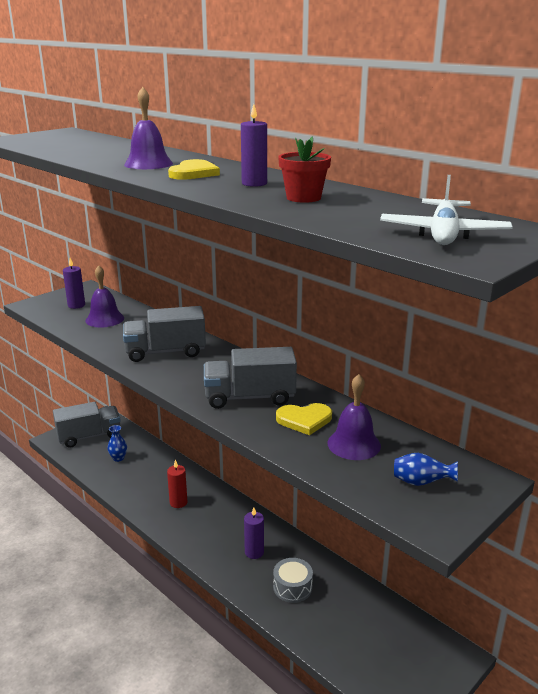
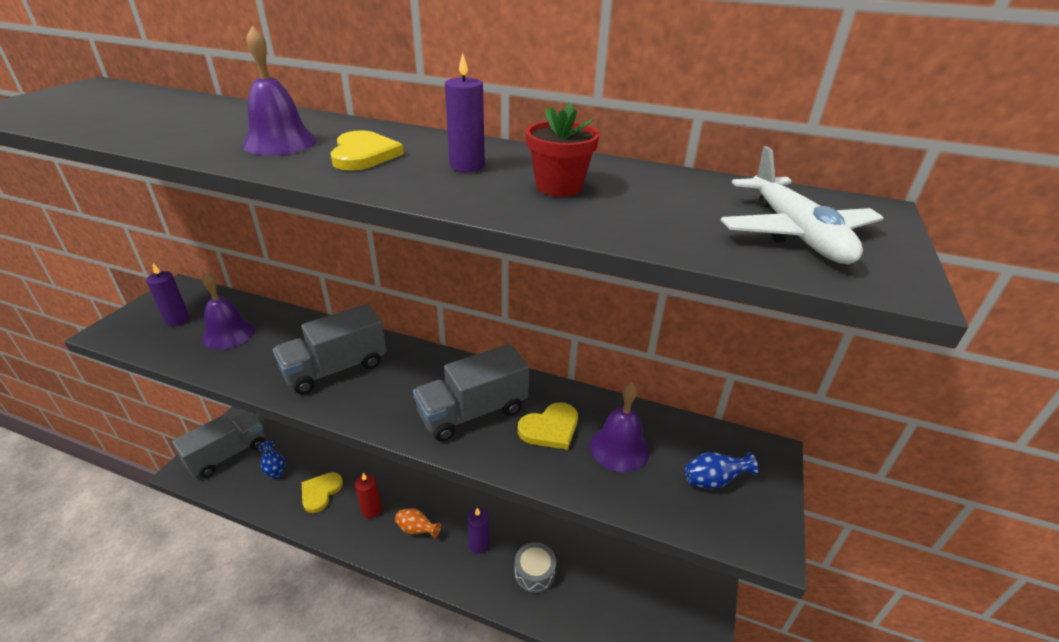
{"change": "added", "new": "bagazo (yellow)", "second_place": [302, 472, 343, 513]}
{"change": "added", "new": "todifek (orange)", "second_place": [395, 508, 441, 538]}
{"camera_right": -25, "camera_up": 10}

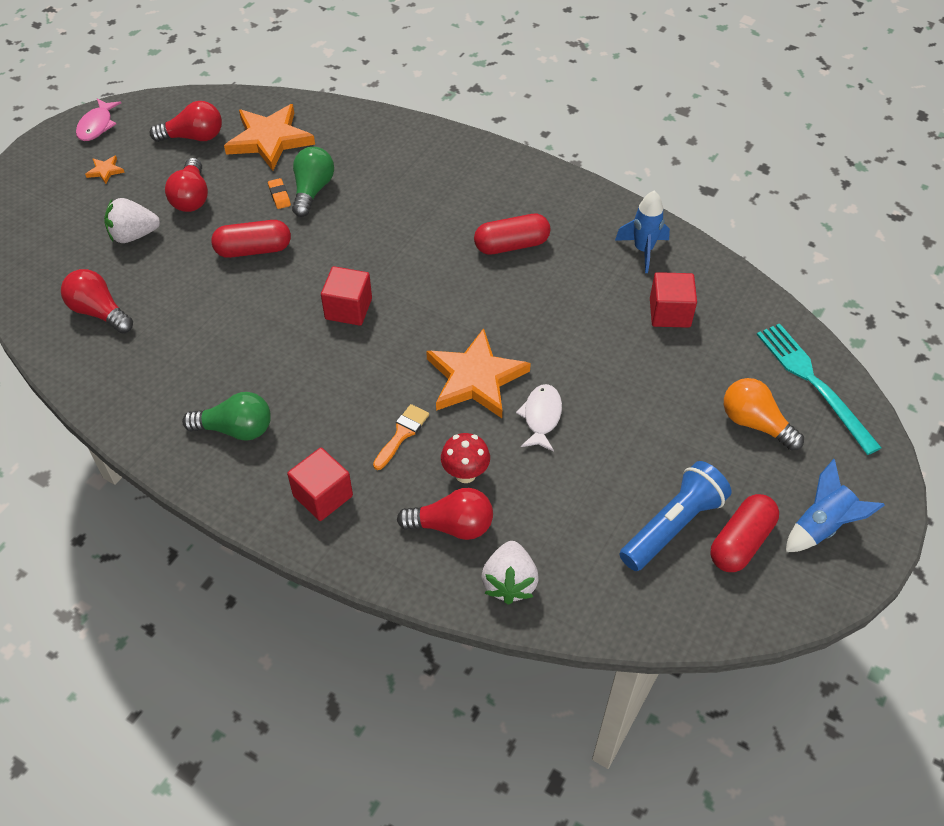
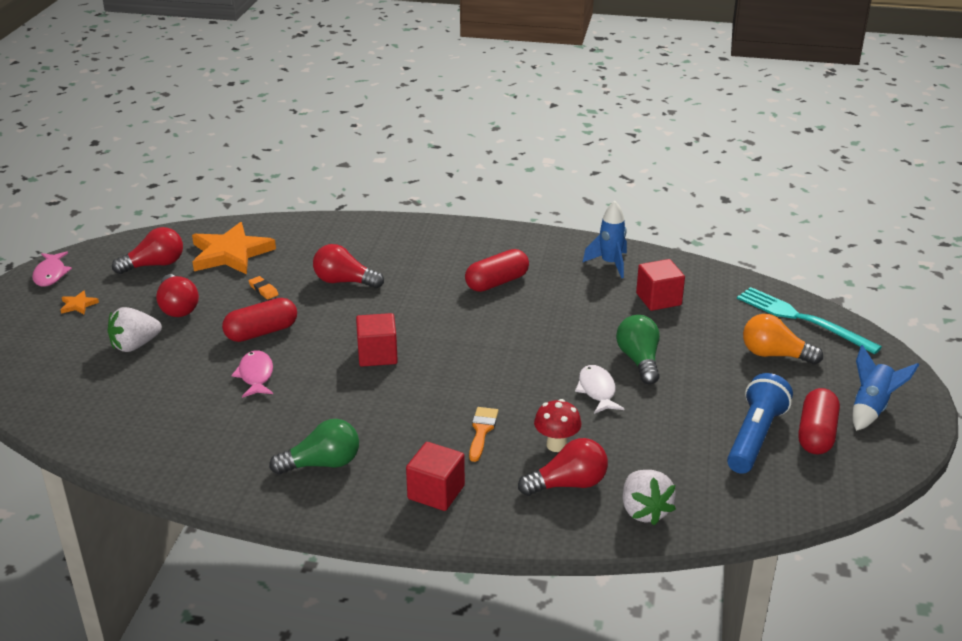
{"change": "removed", "old": "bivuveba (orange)", "first_place": [426, 328, 531, 418]}
{"change": "added", "new": "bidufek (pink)", "second_place": [231, 350, 273, 398]}
{"change": "moved", "old": "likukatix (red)", "first_place": [61, 269, 133, 333], "second_place": [313, 244, 384, 288]}
{"change": "moved", "old": "likukatix (green)", "first_place": [292, 147, 334, 217], "second_place": [616, 315, 660, 384]}
{"camera_right": -20, "camera_up": -20}

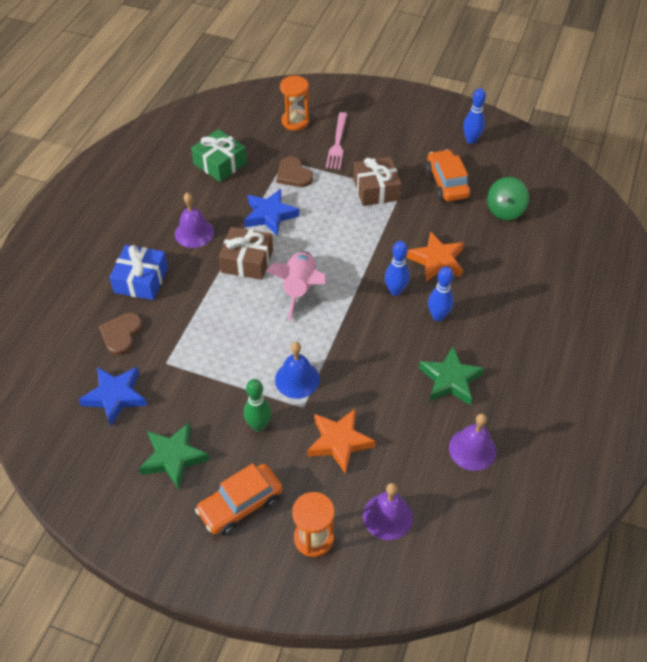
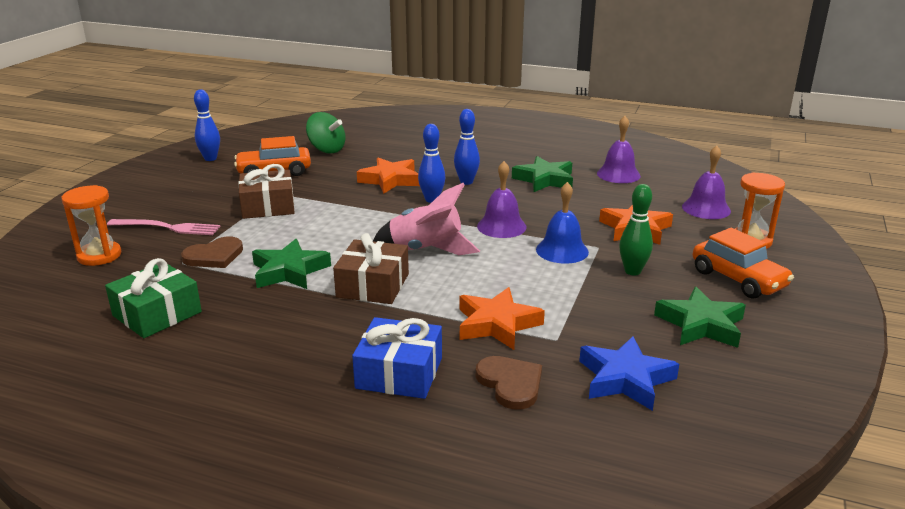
{"change": "added", "new": "bivuveba (orange)", "second_place": [459, 287, 545, 350]}
{"change": "moved", "old": "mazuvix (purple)", "first_place": [175, 193, 214, 248], "second_place": [477, 161, 527, 238]}
{"change": "recoloured", "old": "bivuveba (blue)", "new": "bivuveba (green)", "first_place": [244, 189, 300, 236], "second_place": [252, 239, 331, 289]}
{"change": "turned", "old": "bagazo (brown)", "first_place": [99, 313, 143, 355], "second_place": [476, 356, 542, 410], "degrees": -135}
{"camera_right": -90, "camera_up": -25}

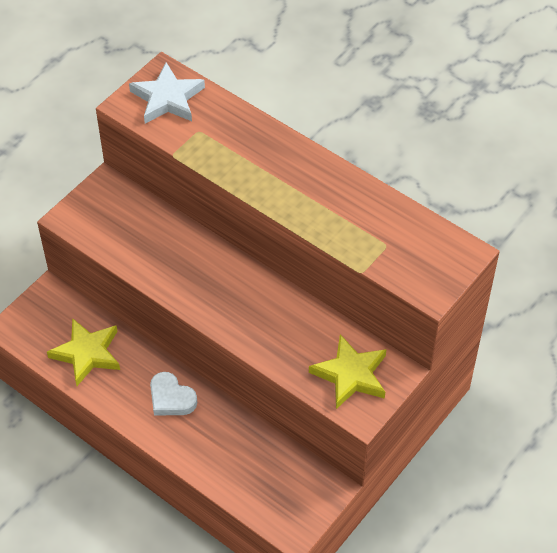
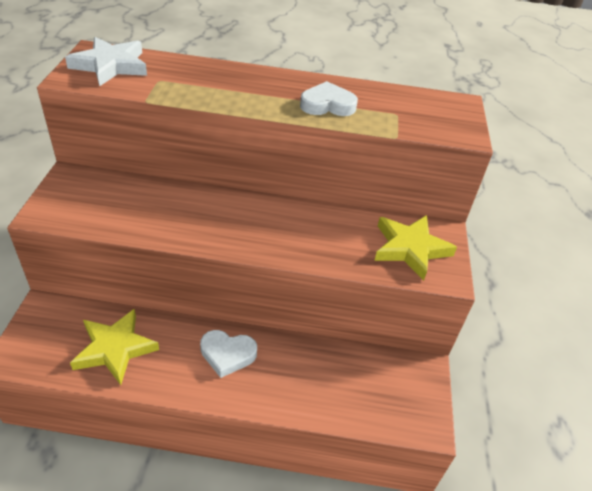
{"change": "added", "new": "bagazo (white)", "second_place": [300, 81, 358, 116]}
{"camera_right": -35, "camera_up": -10}

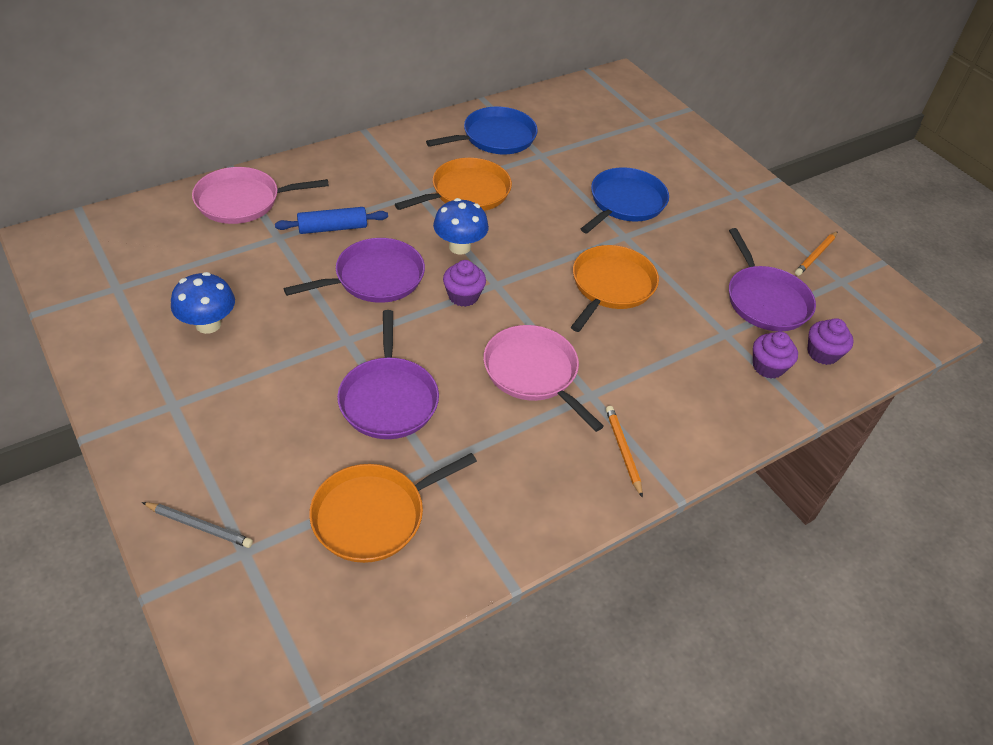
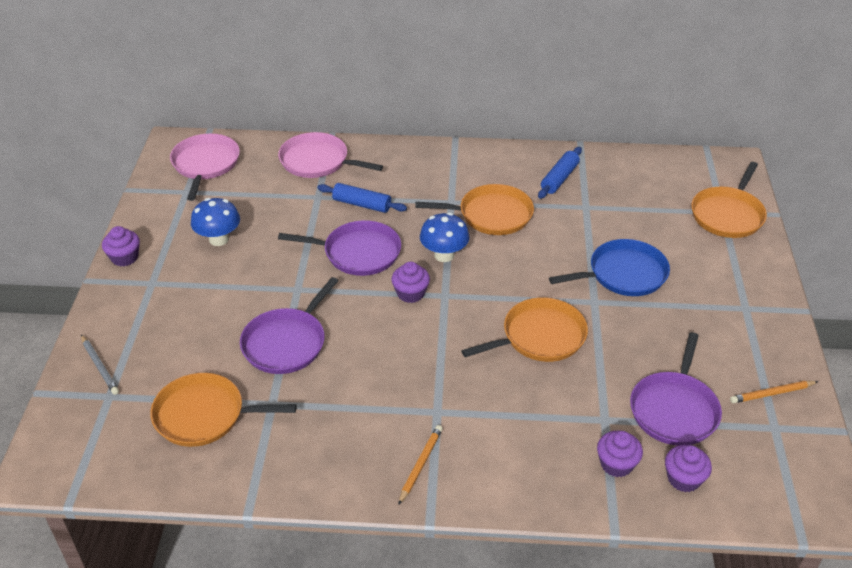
{"change": "added", "new": "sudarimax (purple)", "second_place": [102, 226, 140, 266]}
{"change": "added", "new": "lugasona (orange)", "second_place": [691, 162, 767, 238]}
{"change": "moved", "old": "lugasona (pink)", "first_place": [483, 325, 604, 432], "second_place": [170, 133, 240, 201]}
{"change": "replaced", "old": "lugasona (blue)", "new": "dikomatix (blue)", "first_place": [426, 107, 538, 154], "second_place": [538, 147, 582, 199]}
{"camera_right": 40, "camera_up": -5}

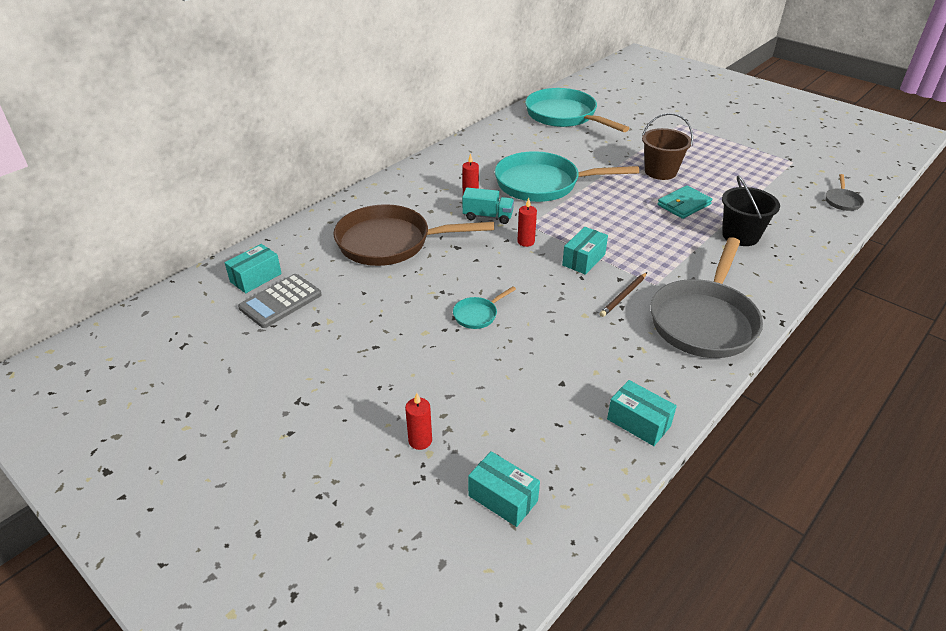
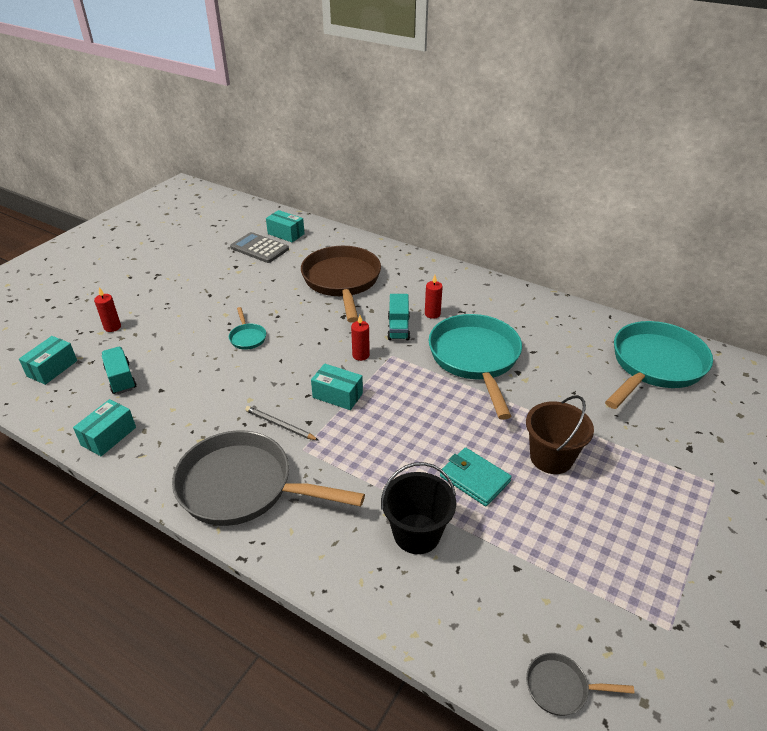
{"change": "added", "new": "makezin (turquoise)", "second_place": [102, 347, 136, 394]}
{"change": "recoloured", "old": "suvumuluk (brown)", "new": "suvumuluk (grey)", "first_place": [599, 272, 647, 317], "second_place": [245, 406, 319, 441]}
{"change": "turned", "old": "lugasona (turquoise)", "first_place": [453, 286, 516, 329], "second_place": [229, 307, 266, 350], "degrees": -150}
{"camera_right": 80, "camera_up": 0}

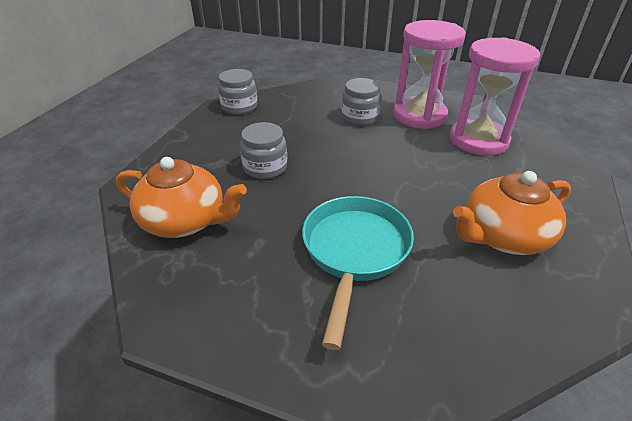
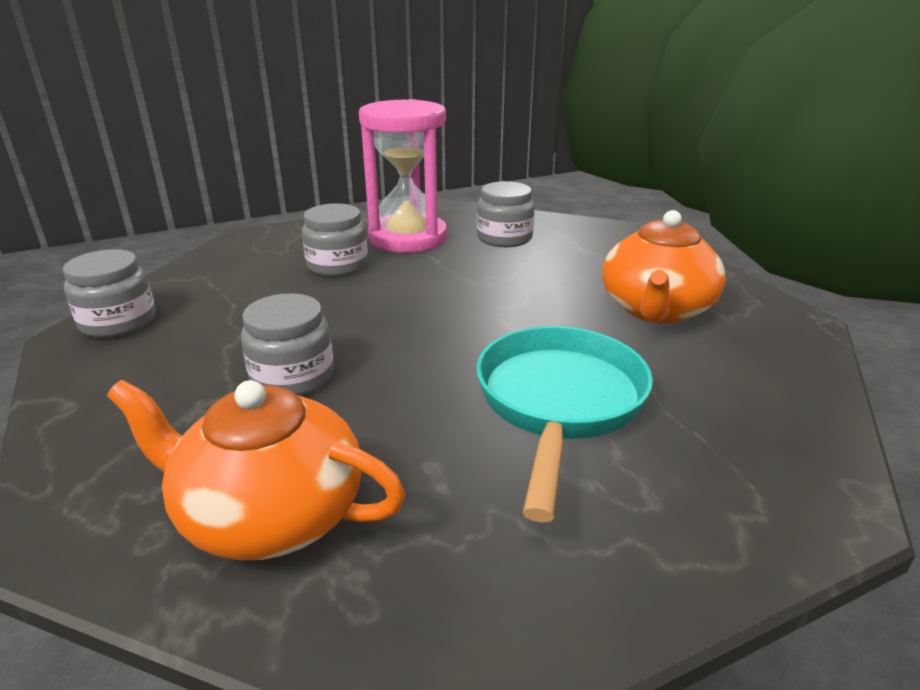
{"change": "replaced", "old": "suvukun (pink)", "new": "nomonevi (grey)", "first_place": [450, 37, 540, 156], "second_place": [477, 181, 535, 247]}
{"change": "turned", "old": "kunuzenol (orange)", "first_place": [116, 157, 247, 238], "second_place": [107, 380, 405, 561], "degrees": -135}
{"change": "turned", "old": "lugasona (turquoise)", "first_place": [302, 196, 414, 350], "second_place": [476, 326, 653, 523], "degrees": 45}
{"camera_right": -45, "camera_up": -10}

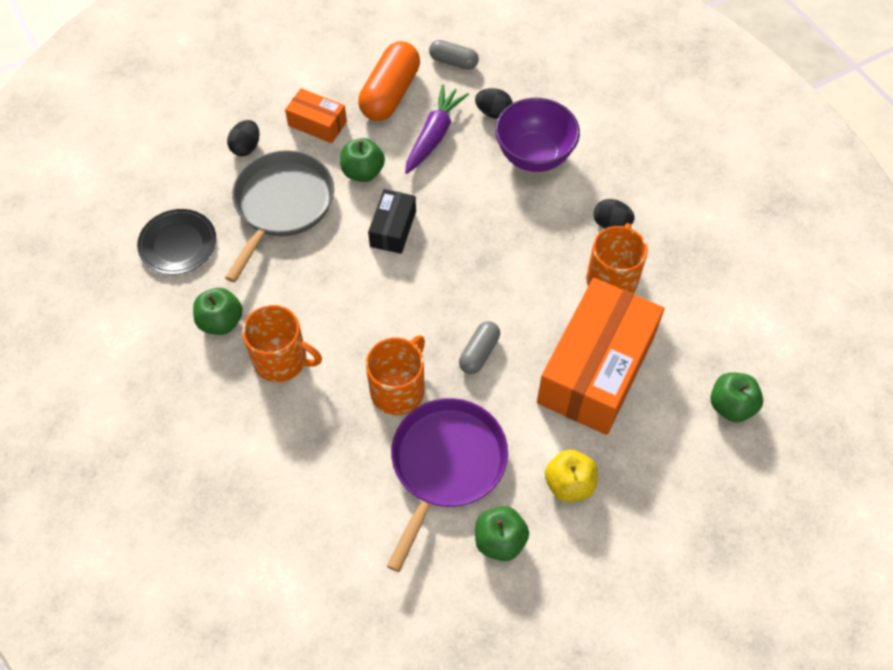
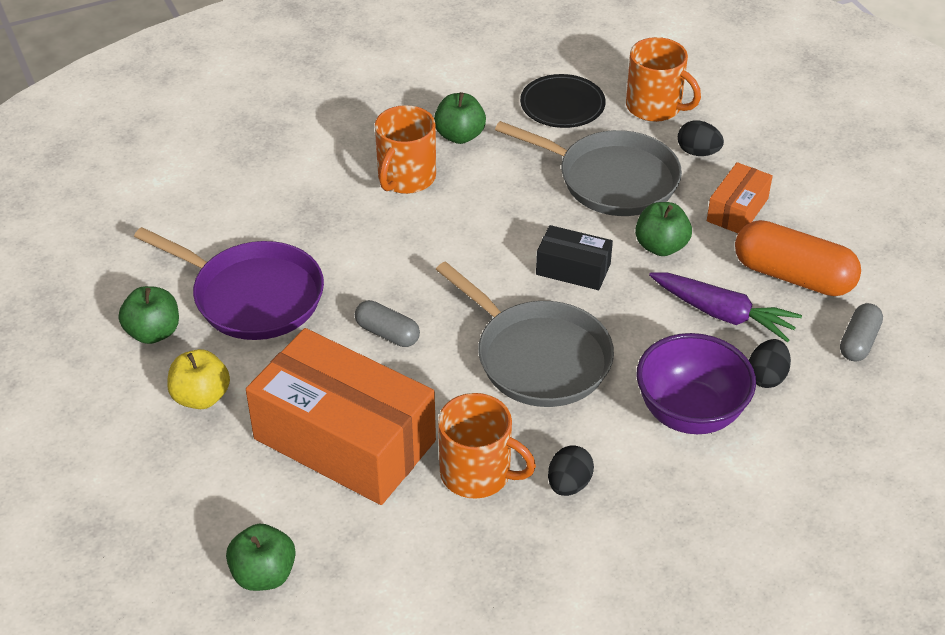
{"change": "added", "new": "lugasona (grey)", "second_place": [436, 261, 614, 407]}
{"change": "moved", "old": "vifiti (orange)", "first_place": [366, 335, 425, 415], "second_place": [626, 37, 701, 122]}
{"camera_right": 95, "camera_up": -15}

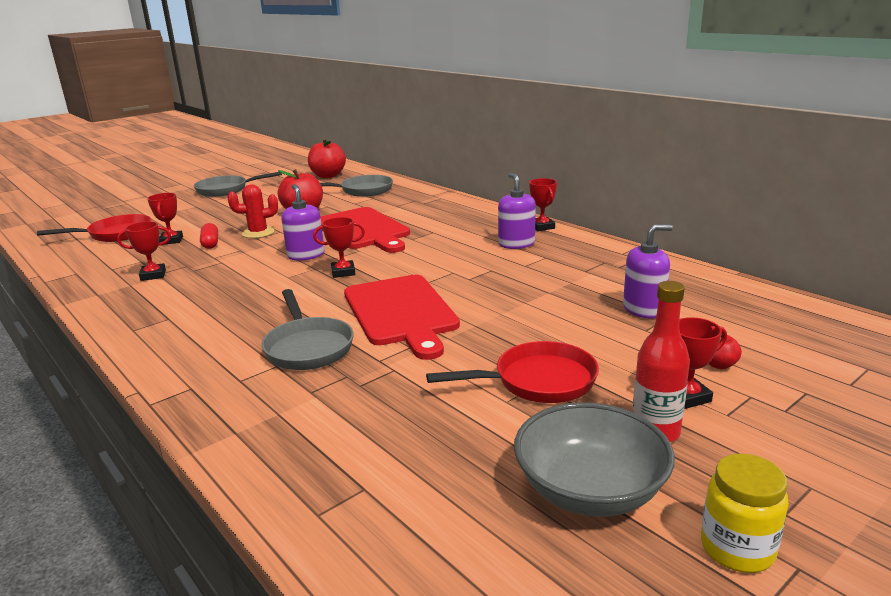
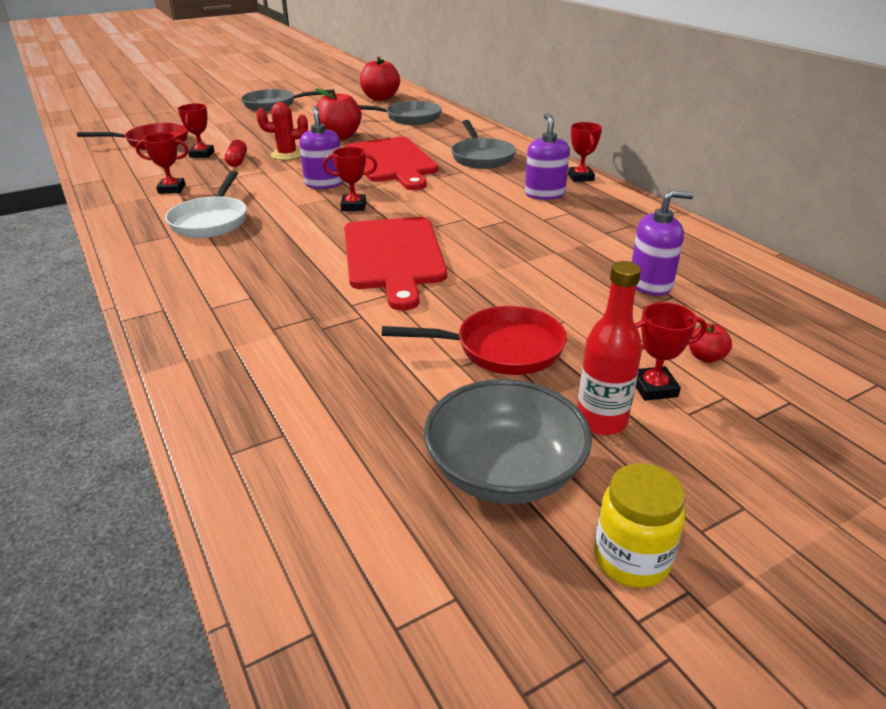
{"change": "added", "new": "lugasona (white)", "second_place": [165, 171, 247, 238]}
{"change": "moved", "old": "lugasona (grey)", "first_place": [261, 289, 354, 370], "second_place": [451, 120, 516, 169]}
{"camera_right": 10, "camera_up": 10}

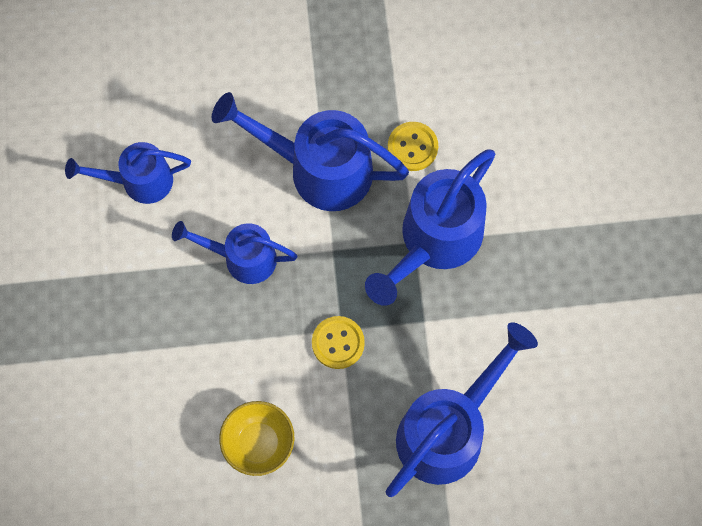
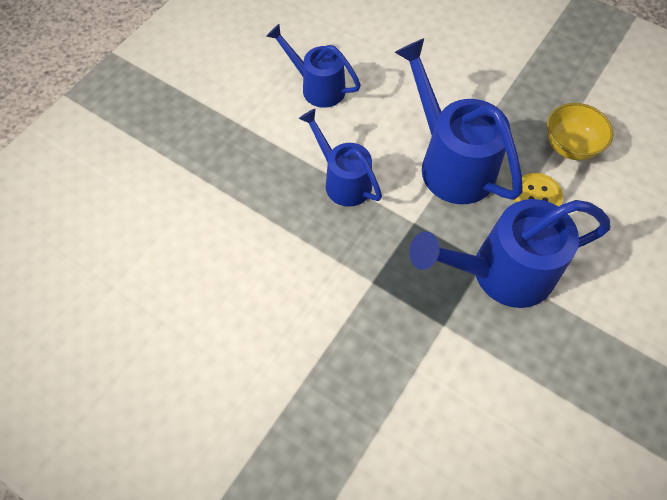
{"change": "removed", "old": "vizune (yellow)", "first_place": [312, 316, 365, 369]}
{"change": "removed", "old": "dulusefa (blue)", "first_place": [386, 322, 538, 497]}
{"change": "moved", "old": "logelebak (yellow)", "first_place": [219, 401, 294, 476], "second_place": [547, 103, 614, 160]}
{"camera_right": 40, "camera_up": -10}

